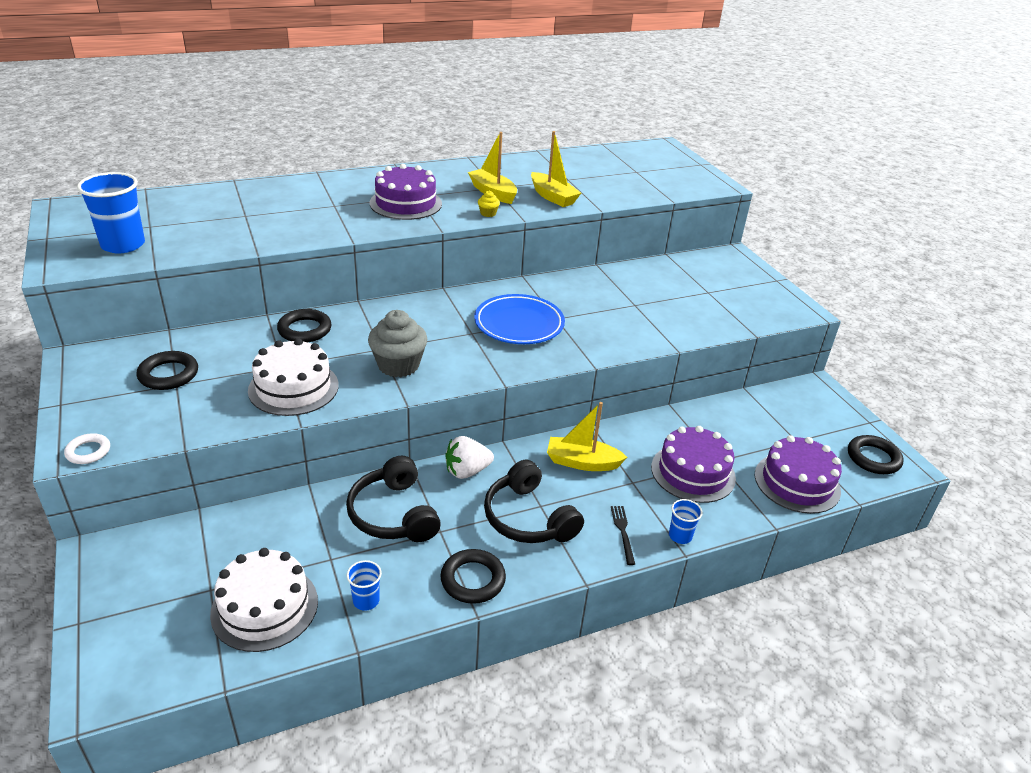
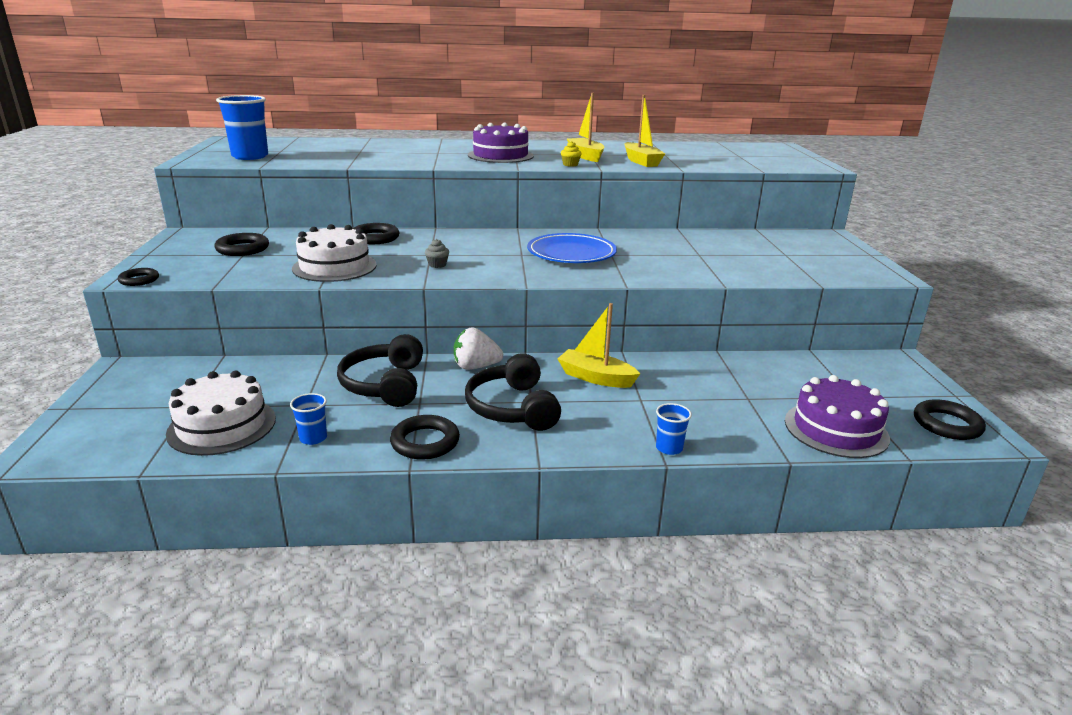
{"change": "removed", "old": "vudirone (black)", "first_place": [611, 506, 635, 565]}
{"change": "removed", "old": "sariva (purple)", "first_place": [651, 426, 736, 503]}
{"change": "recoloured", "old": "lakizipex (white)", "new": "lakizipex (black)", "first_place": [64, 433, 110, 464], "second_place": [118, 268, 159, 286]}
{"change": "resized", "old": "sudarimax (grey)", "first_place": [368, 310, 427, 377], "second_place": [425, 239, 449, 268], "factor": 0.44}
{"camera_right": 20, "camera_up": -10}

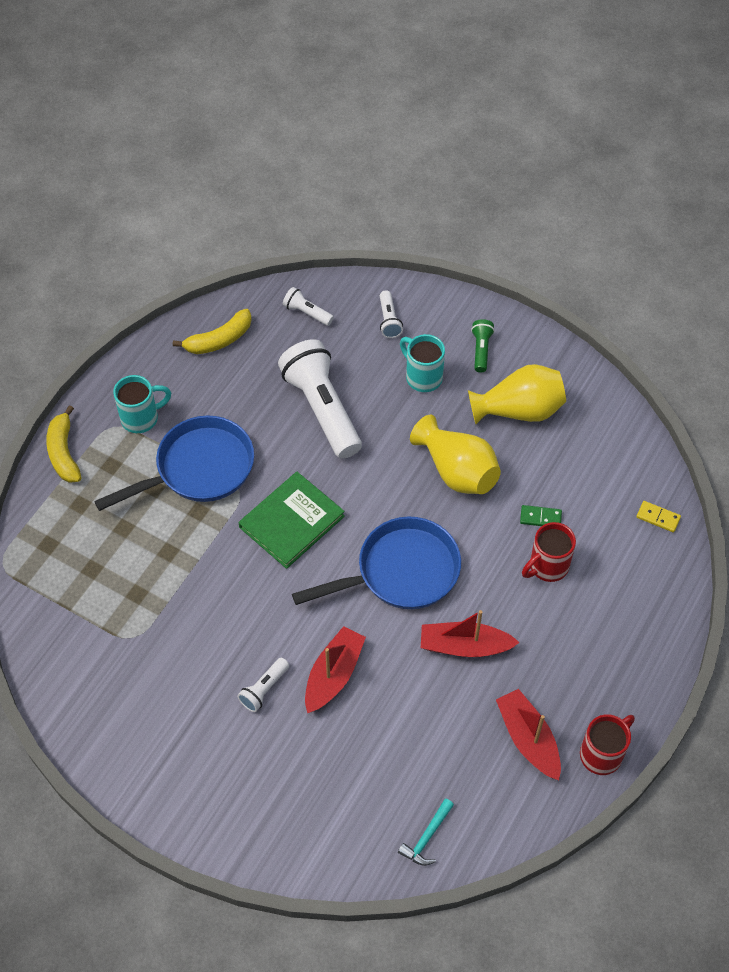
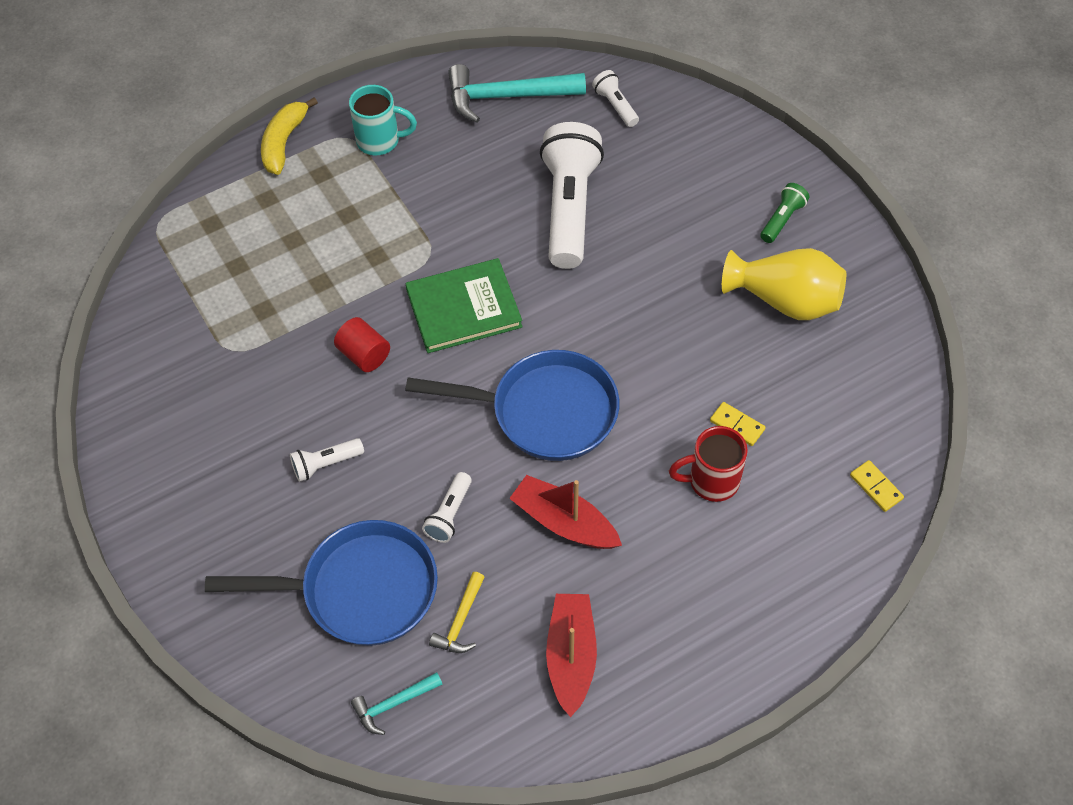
{"change": "removed", "old": "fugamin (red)", "first_place": [305, 626, 366, 713]}
{"change": "removed", "old": "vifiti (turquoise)", "first_place": [400, 334, 445, 392]}
{"change": "removed", "old": "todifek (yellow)", "first_place": [410, 415, 501, 494]}
{"change": "removed", "old": "vifiti (red)", "first_place": [580, 714, 635, 775]}
{"change": "added", "new": "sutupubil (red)", "second_place": [334, 317, 390, 372]}
{"change": "added", "new": "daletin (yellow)", "second_place": [429, 572, 485, 653]}
{"change": "moved", "old": "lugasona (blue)", "first_place": [94, 416, 254, 511], "second_place": [205, 520, 438, 646]}
{"change": "moved", "old": "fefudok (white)", "first_place": [380, 290, 403, 338], "second_place": [422, 472, 472, 543]}
{"change": "replaced", "old": "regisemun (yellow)", "new": "daletin (turquoise)", "first_place": [173, 309, 252, 354], "second_place": [448, 64, 586, 123]}
{"change": "recoloured", "old": "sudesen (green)", "new": "sudesen (yellow)", "first_place": [520, 505, 562, 526], "second_place": [710, 402, 766, 446]}
{"camera_right": 30, "camera_up": 0}

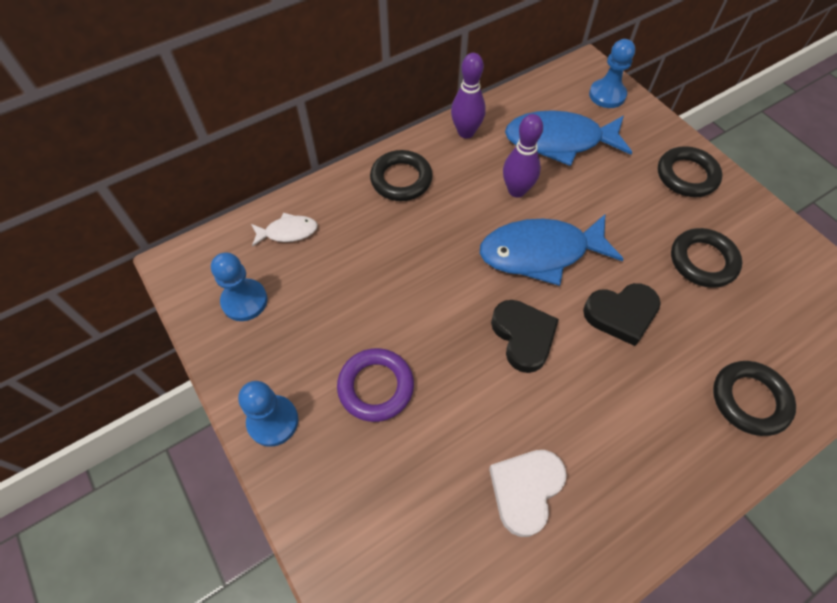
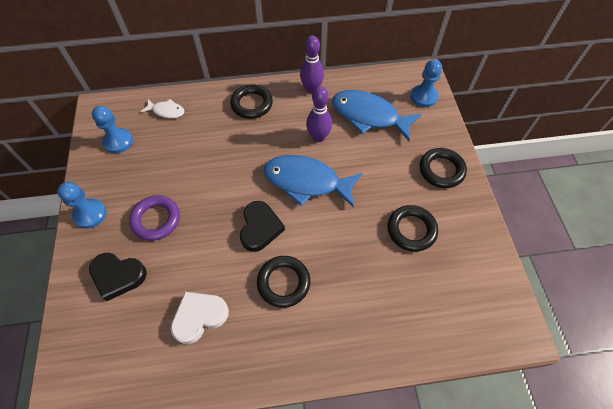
{"change": "moved", "old": "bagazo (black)", "first_place": [583, 283, 661, 346], "second_place": [89, 253, 147, 301]}
{"change": "moved", "old": "lakizipex (black)", "first_place": [713, 361, 796, 436], "second_place": [257, 256, 310, 308]}
{"camera_right": 25, "camera_up": 0}

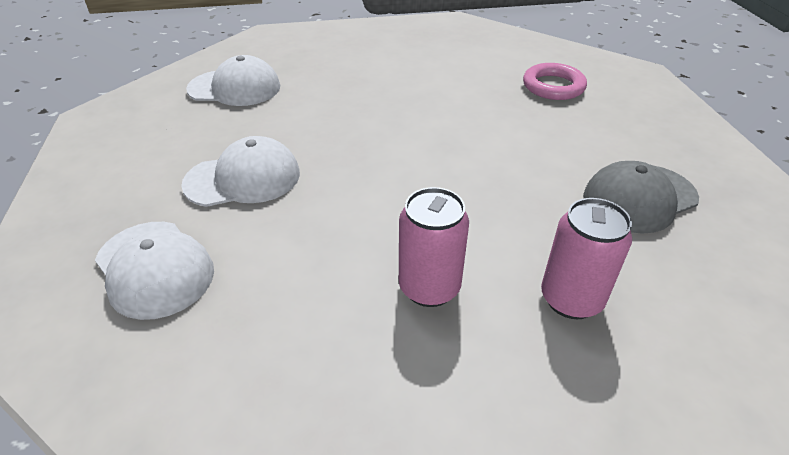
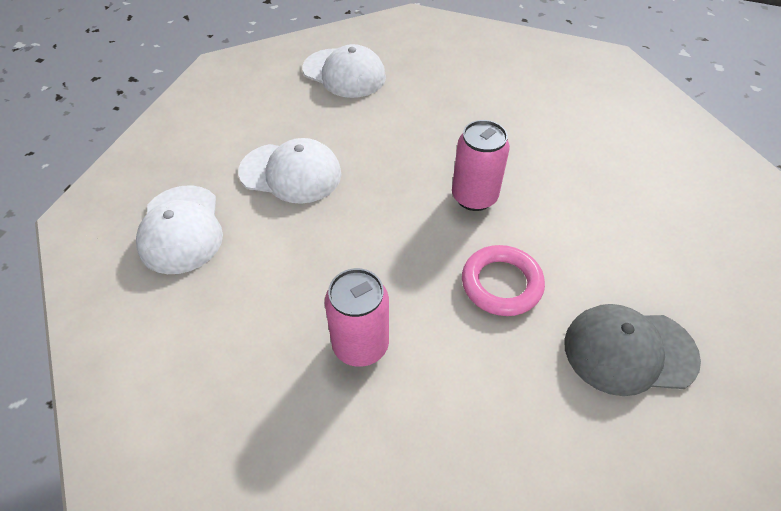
{"change": "moved", "old": "lakizipex (pink)", "first_place": [523, 63, 587, 100], "second_place": [462, 245, 545, 316]}
{"change": "moved", "old": "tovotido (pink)", "first_place": [541, 198, 632, 319], "second_place": [452, 120, 510, 211]}
{"camera_right": 30, "camera_up": 10}

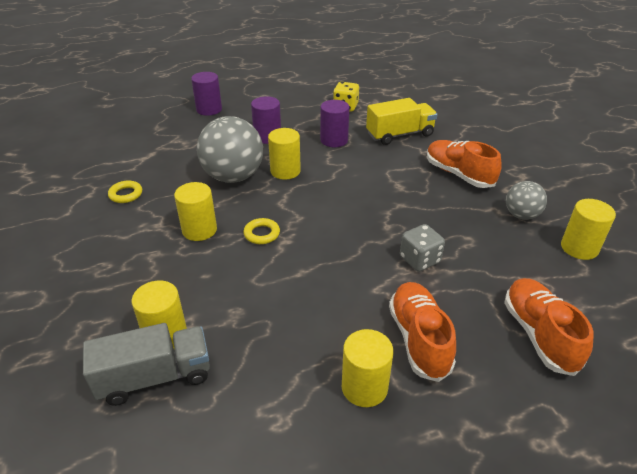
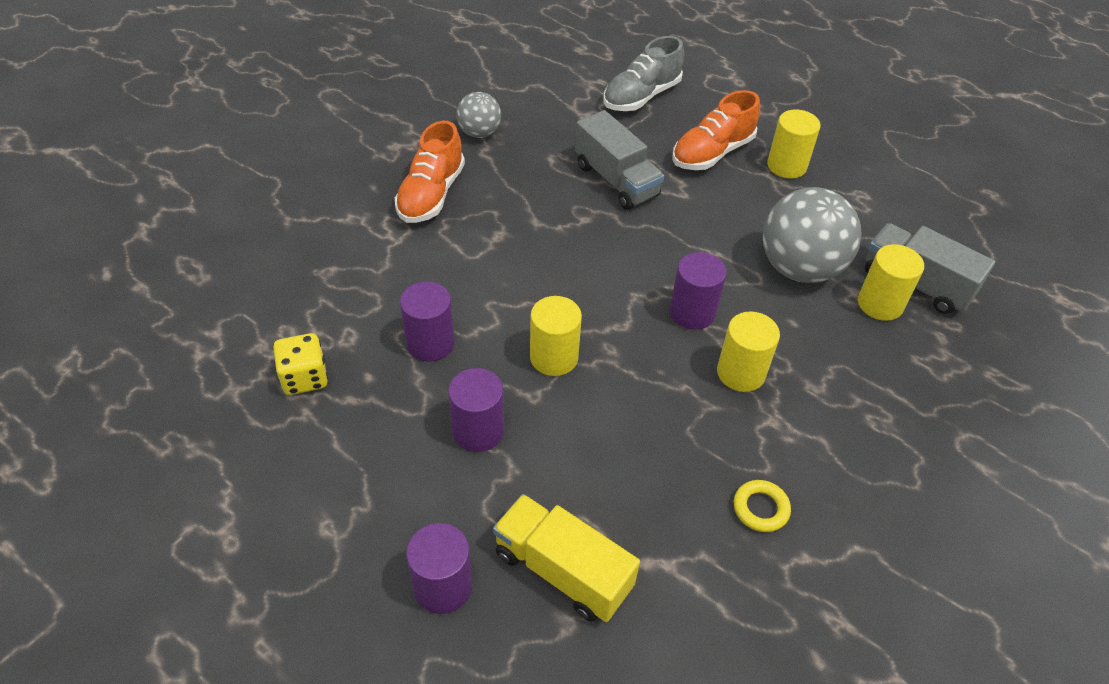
{"change": "removed", "old": "sutupubil (yellow)", "first_place": [561, 199, 616, 260]}
{"change": "moved", "old": "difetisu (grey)", "first_place": [197, 116, 263, 183], "second_place": [763, 187, 862, 283]}
{"change": "moved", "old": "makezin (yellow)", "first_place": [366, 98, 437, 145], "second_place": [493, 494, 640, 622]}
{"change": "replaced", "old": "lakizipex (yellow)", "new": "sutupubil (purple)", "first_place": [243, 218, 280, 244], "second_place": [670, 252, 727, 330]}
{"change": "replaced", "old": "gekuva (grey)", "new": "makezin (grey)", "first_place": [400, 224, 445, 272], "second_place": [575, 110, 664, 210]}
{"change": "recoloured", "old": "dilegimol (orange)", "new": "dilegimol (grey)", "first_place": [504, 278, 594, 376], "second_place": [603, 36, 684, 111]}
{"camera_right": -125, "camera_up": 10}

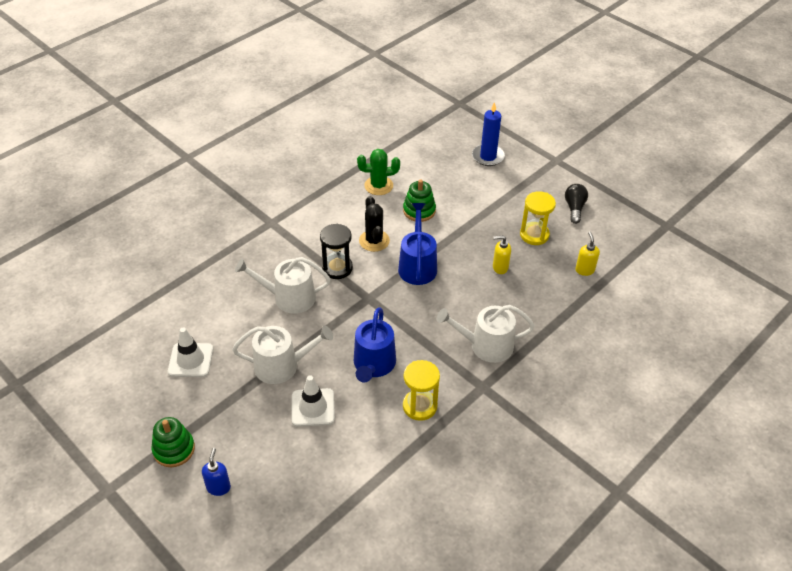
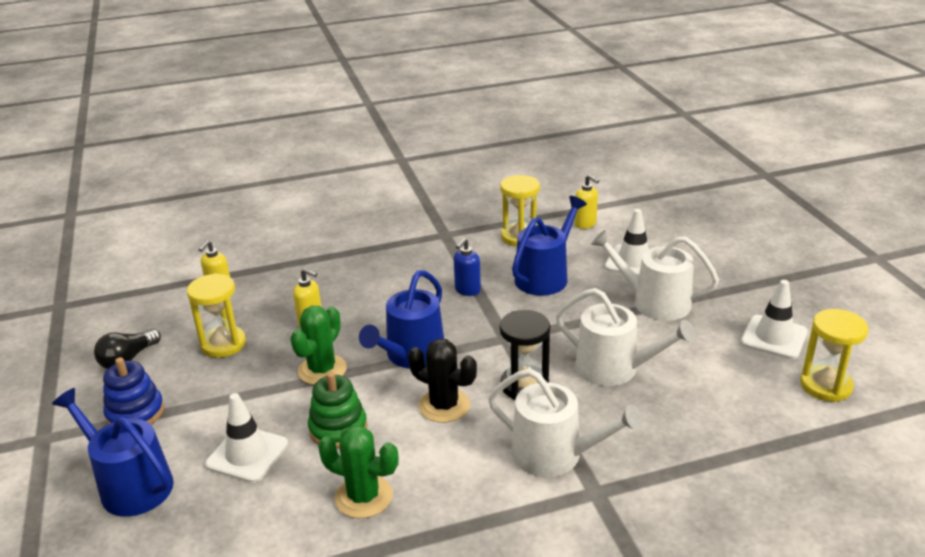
{"change": "removed", "old": "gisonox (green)", "first_place": [151, 417, 195, 467]}
{"change": "added", "new": "gisonox (blue)", "second_place": [103, 357, 164, 425]}
{"change": "added", "new": "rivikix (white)", "second_place": [205, 393, 288, 483]}
{"change": "added", "new": "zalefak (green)", "second_place": [290, 306, 347, 385]}
{"change": "added", "new": "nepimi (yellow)", "second_place": [574, 175, 599, 229]}
{"change": "added", "new": "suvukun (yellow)", "second_place": [800, 309, 868, 402]}
{"change": "moved", "old": "nepimi (blue)", "first_place": [202, 448, 231, 496], "second_place": [454, 238, 481, 296]}
{"change": "moved", "old": "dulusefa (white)", "first_place": [437, 305, 535, 363], "second_place": [488, 369, 643, 477]}
{"change": "replaced", "old": "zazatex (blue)", "new": "dulusefa (blue)", "first_place": [472, 102, 505, 166], "second_place": [52, 388, 174, 517]}
{"change": "turned", "old": "zalefak (black)", "first_place": [359, 196, 390, 252], "second_place": [408, 339, 477, 423], "degrees": -75}
{"camera_right": -150, "camera_up": -15}

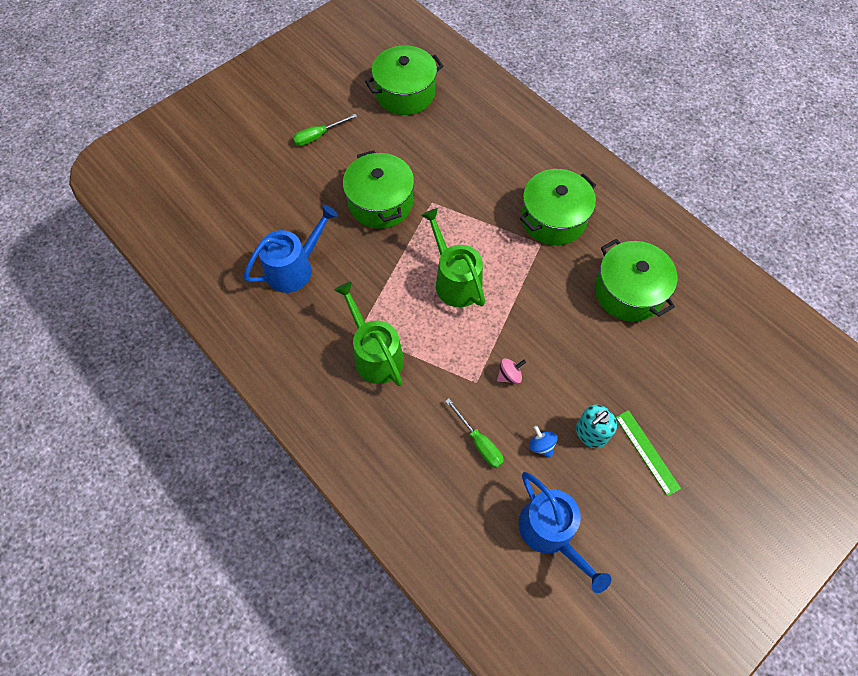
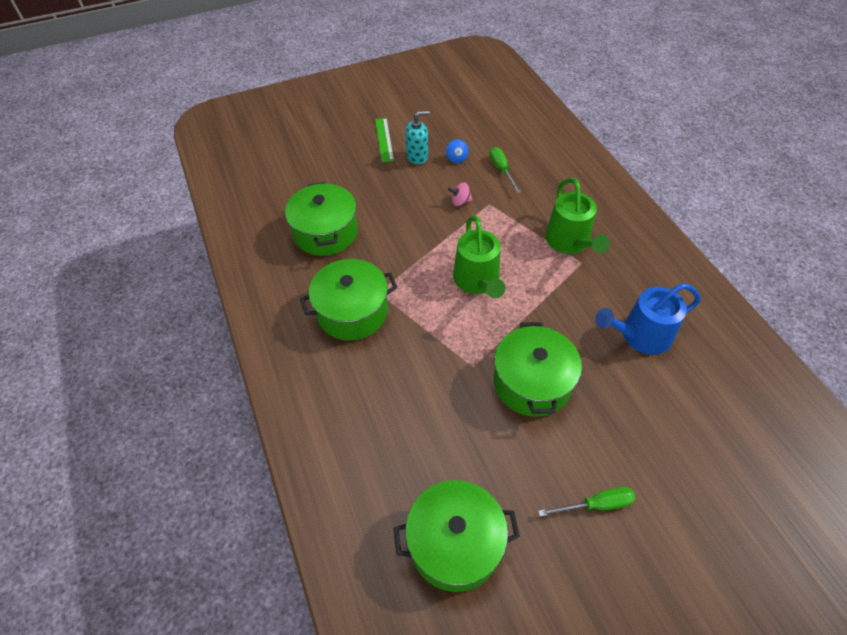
{"change": "removed", "old": "dulusefa (blue)", "first_place": [519, 472, 611, 593]}
{"camera_right": -160, "camera_up": -10}

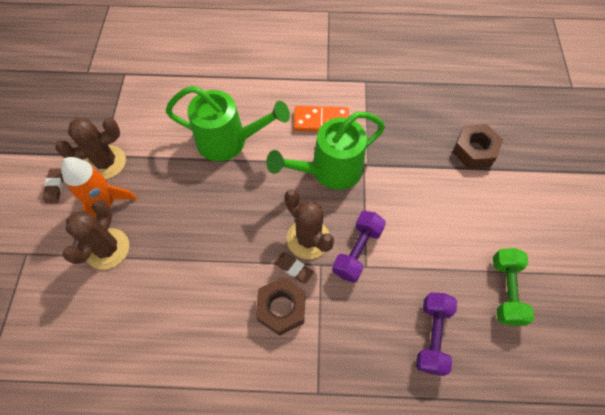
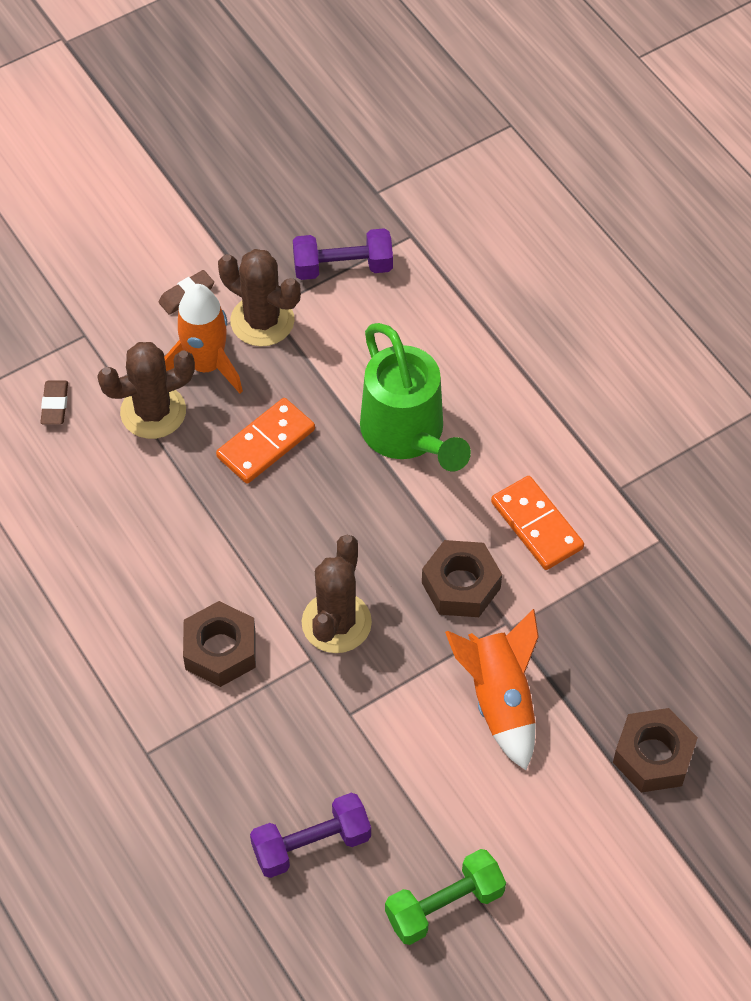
{"change": "added", "new": "sudesen (orange)", "second_place": [216, 398, 315, 484]}
{"change": "added", "new": "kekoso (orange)", "second_place": [445, 609, 539, 770]}
{"change": "moved", "old": "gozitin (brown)", "first_place": [274, 252, 314, 283], "second_place": [40, 380, 68, 425]}
{"change": "moved", "old": "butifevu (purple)", "first_place": [332, 211, 386, 283], "second_place": [293, 228, 393, 280]}
{"change": "replaced", "old": "dulusefa (green)", "new": "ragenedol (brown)", "first_place": [266, 112, 385, 190], "second_place": [422, 540, 502, 617]}
{"camera_right": 55, "camera_up": -5}

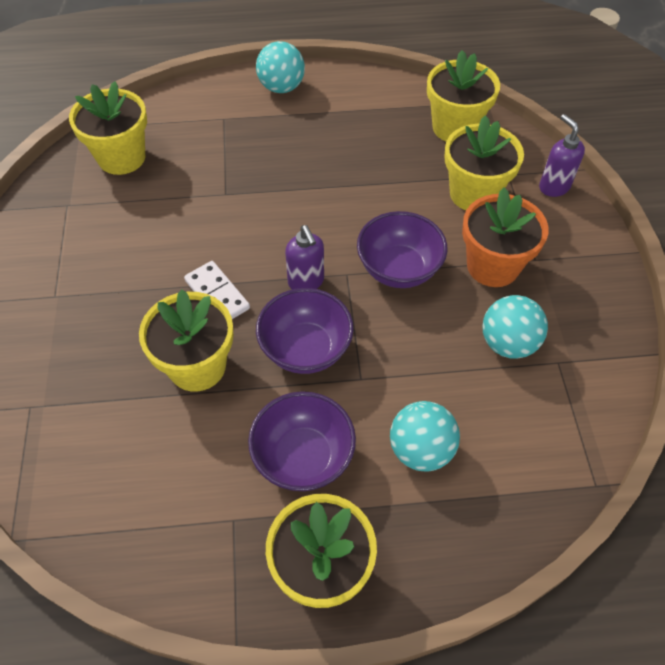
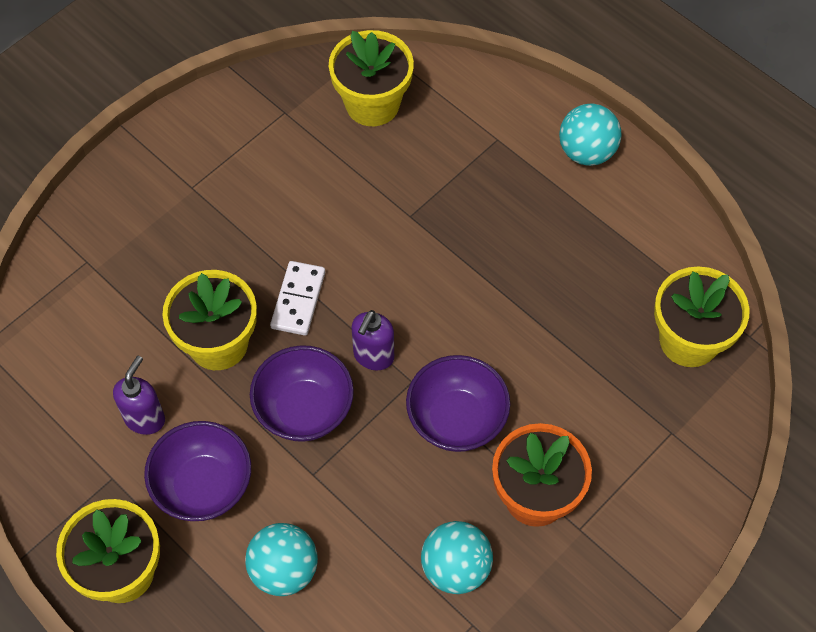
{"change": "removed", "old": "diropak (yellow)", "first_place": [444, 115, 524, 210]}
{"change": "moved", "old": "nepimi (purple)", "first_place": [539, 114, 585, 197], "second_place": [113, 356, 165, 435]}
{"camera_right": 50, "camera_up": 5}

